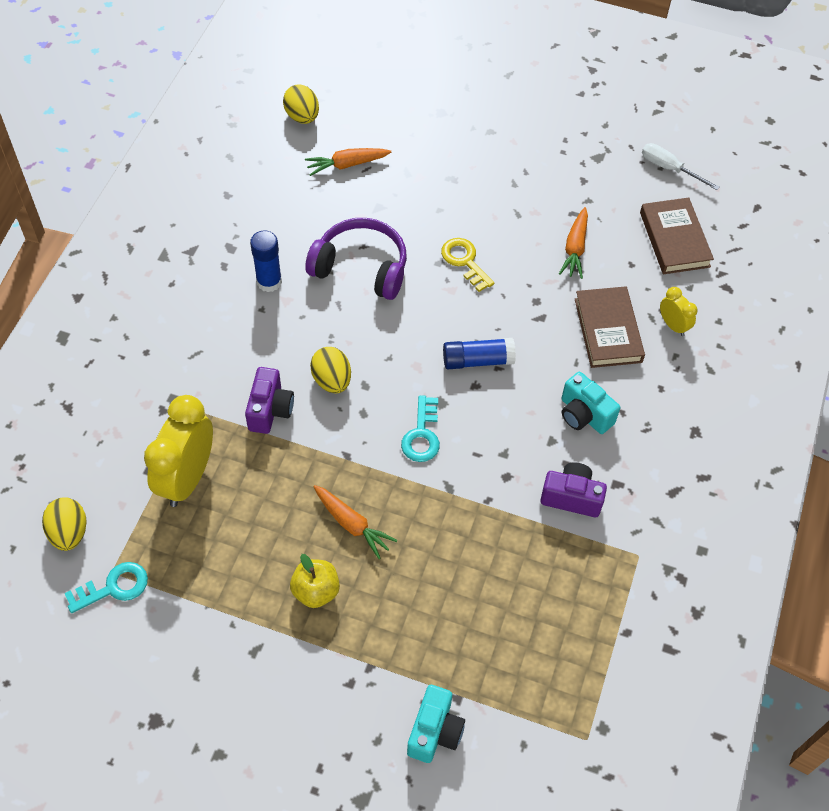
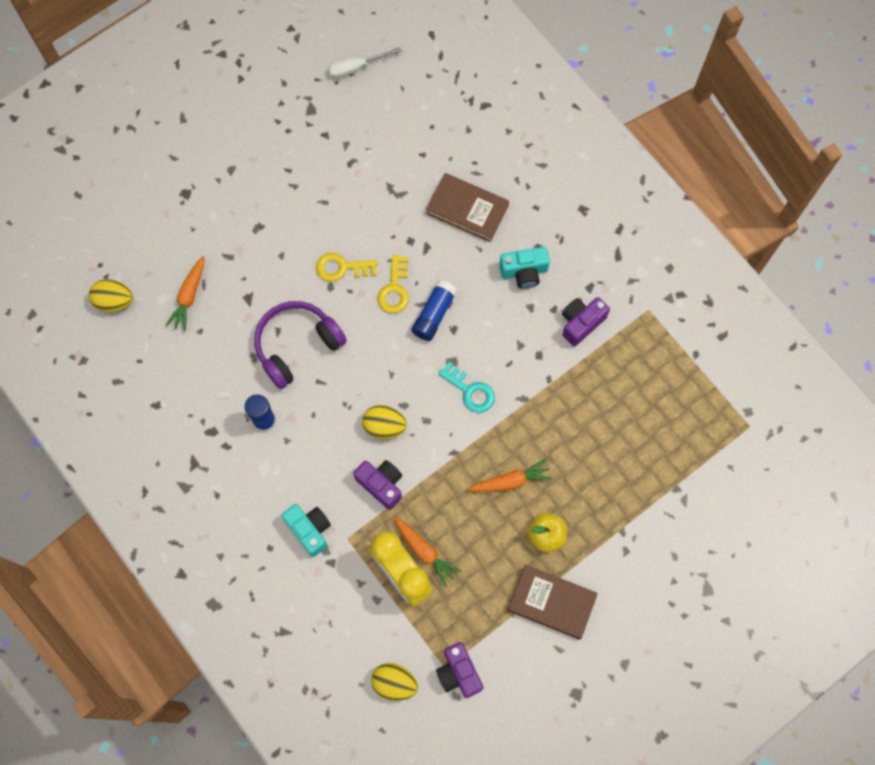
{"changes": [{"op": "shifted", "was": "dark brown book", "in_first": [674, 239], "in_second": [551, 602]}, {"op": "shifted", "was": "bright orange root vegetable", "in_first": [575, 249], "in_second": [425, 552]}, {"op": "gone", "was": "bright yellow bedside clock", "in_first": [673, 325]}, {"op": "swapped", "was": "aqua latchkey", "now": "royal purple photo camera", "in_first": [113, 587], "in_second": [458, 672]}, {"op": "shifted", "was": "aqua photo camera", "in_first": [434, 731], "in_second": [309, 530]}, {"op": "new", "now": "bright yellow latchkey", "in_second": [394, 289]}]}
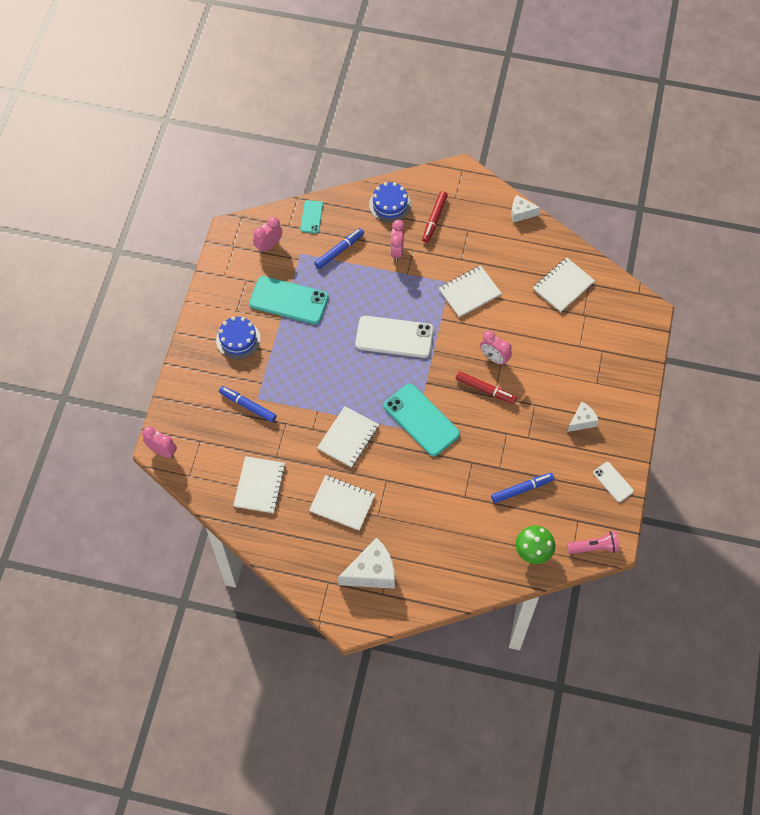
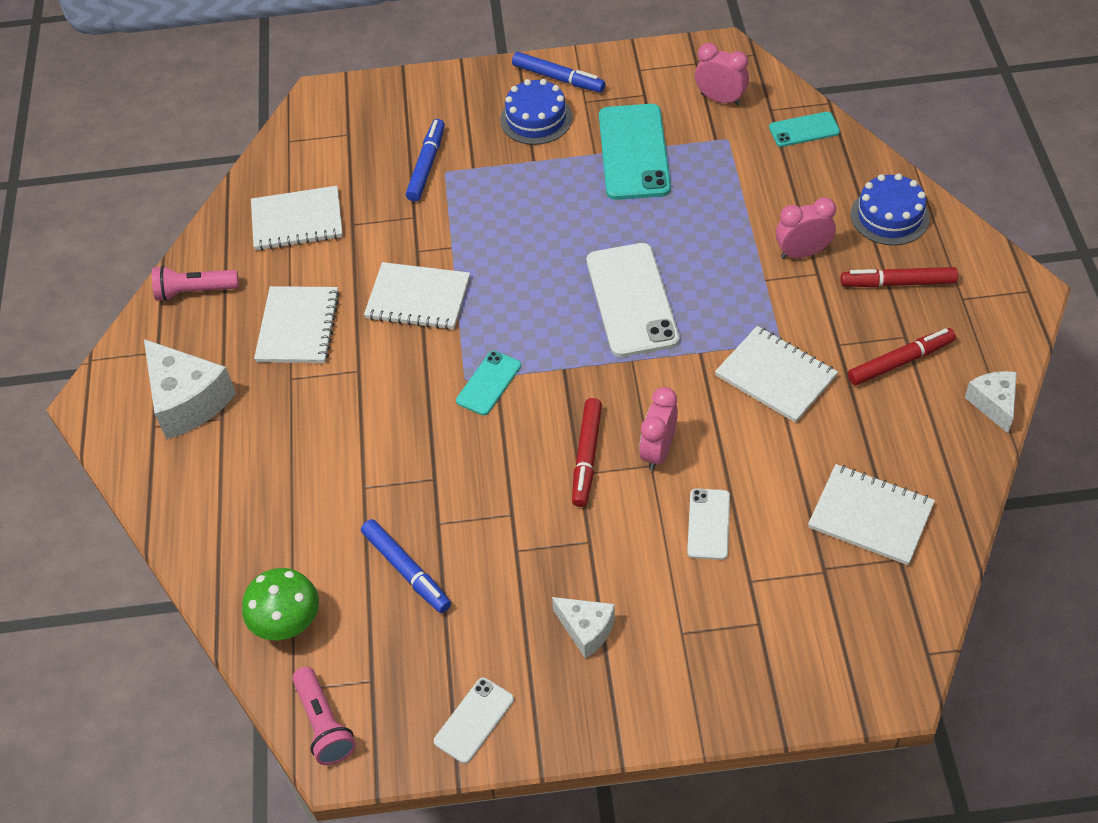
{"changes": [{"op": "shifted", "was": "blue felt pen", "in_first": [339, 250], "in_second": [558, 78]}, {"op": "scaled", "was": "aqua mobile phone", "in_first": [421, 420], "in_second": [489, 383], "ratio": 0.52}, {"op": "gone", "was": "rose-pink bedside clock", "in_first": [162, 451]}, {"op": "new", "now": "rose-pink torch", "in_second": [194, 291]}, {"op": "new", "now": "scarlet felt pen", "in_second": [900, 361]}, {"op": "new", "now": "white mobile phone", "in_second": [708, 524]}]}
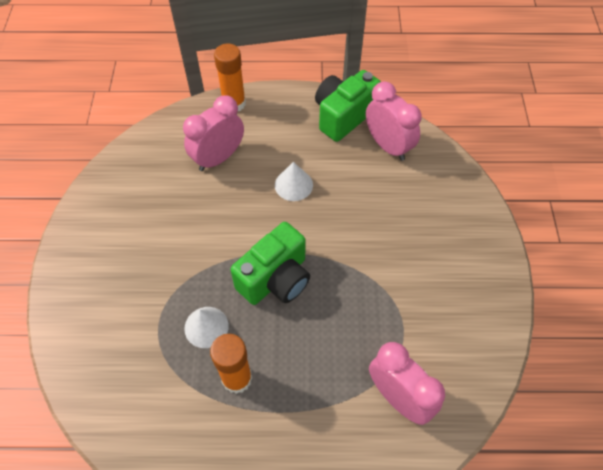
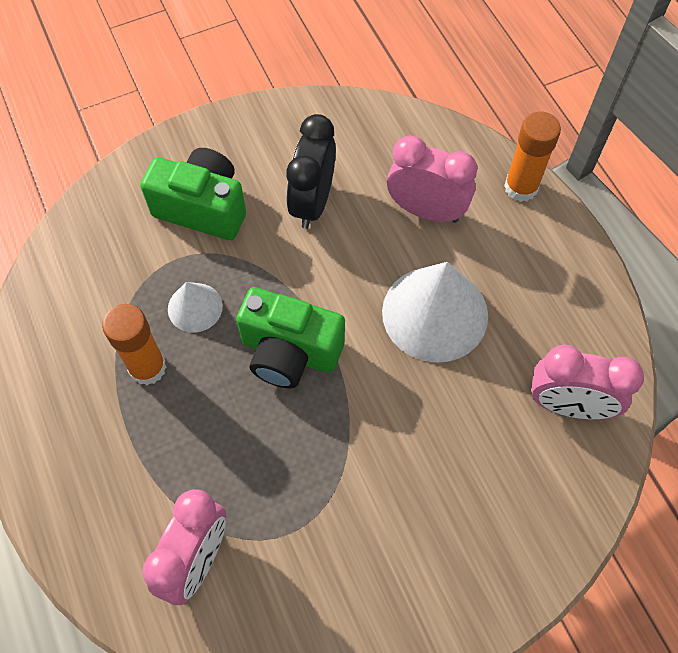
{"changes": [{"op": "shifted", "was": "green photo camera", "in_first": [343, 116], "in_second": [202, 208]}, {"op": "rotated", "was": "rose-pink bedside clock", "in_first": [388, 146], "in_second": [568, 405], "clockwise": 75}, {"op": "scaled", "was": "white cone", "in_first": [293, 185], "in_second": [435, 313], "ratio": 1.92}, {"op": "new", "now": "jet-black bedside clock", "in_second": [312, 202]}]}
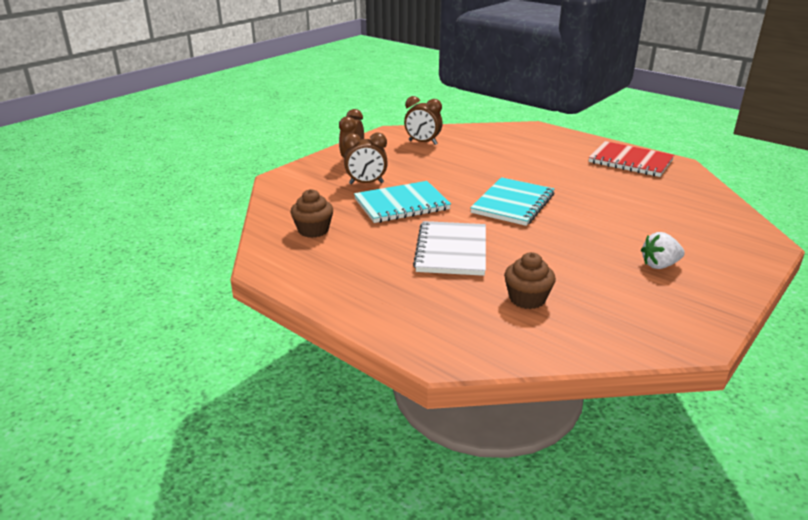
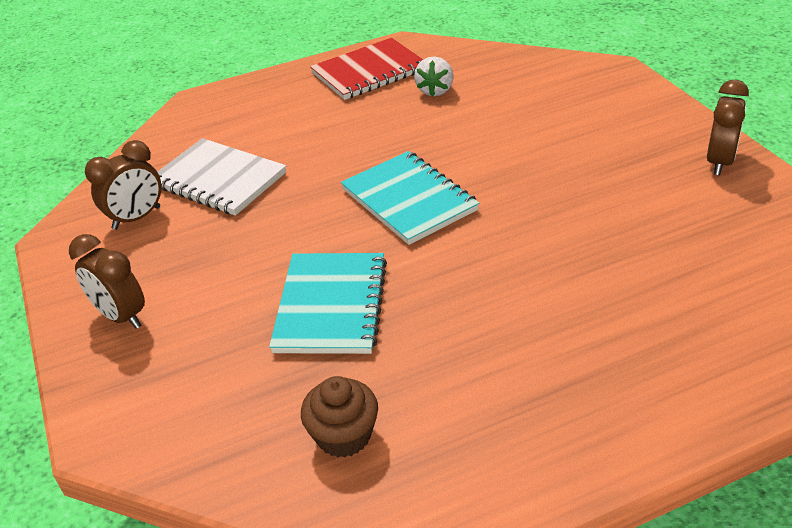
{"changes": [{"op": "shifted", "was": "dark brown bedside clock", "in_first": [366, 183], "in_second": [719, 162]}, {"op": "shifted", "was": "white exercise book", "in_first": [451, 250], "in_second": [218, 180]}, {"op": "shifted", "was": "white strawberry", "in_first": [659, 265], "in_second": [435, 90]}, {"op": "gone", "was": "dark brown cupcake", "in_first": [527, 299]}]}
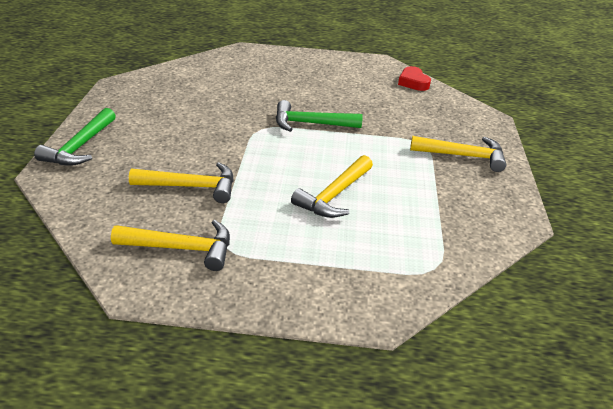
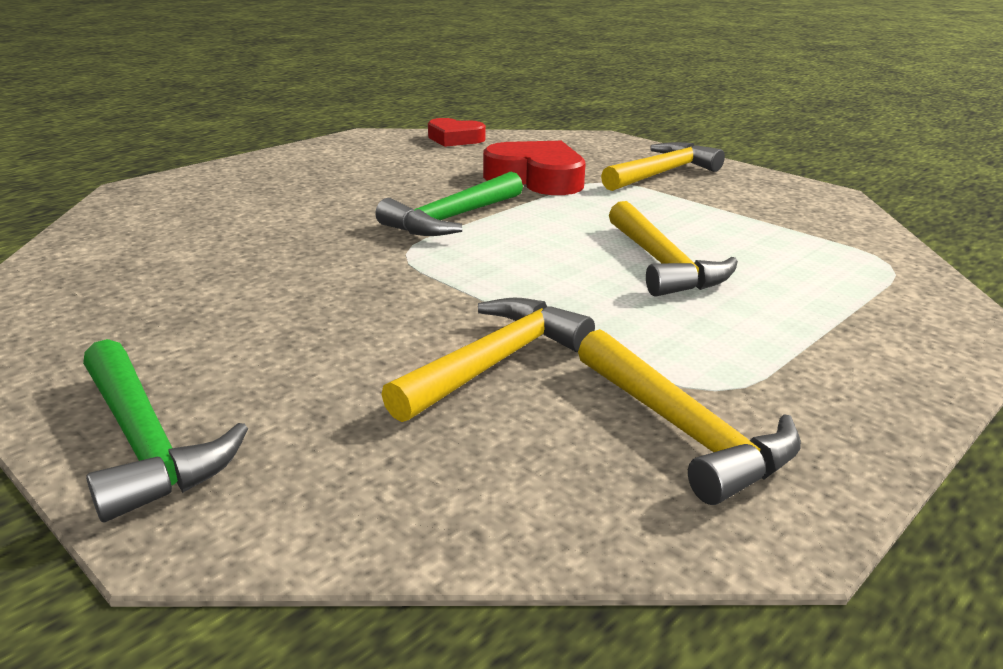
{"changes": [{"op": "rotated", "was": "bright yellow carpenter's hammer", "in_first": [182, 248], "in_second": [685, 432], "clockwise": 105}, {"op": "new", "now": "scarlet love heart", "in_second": [536, 178]}]}
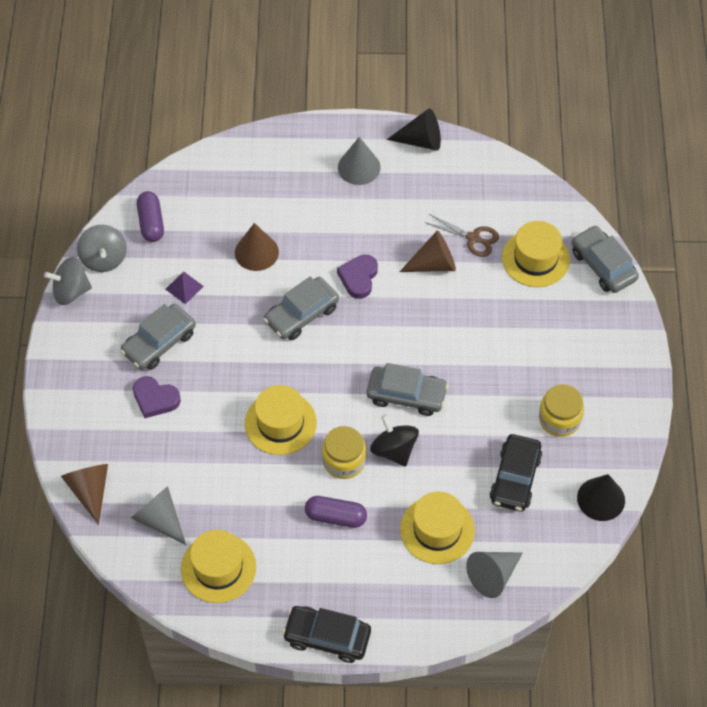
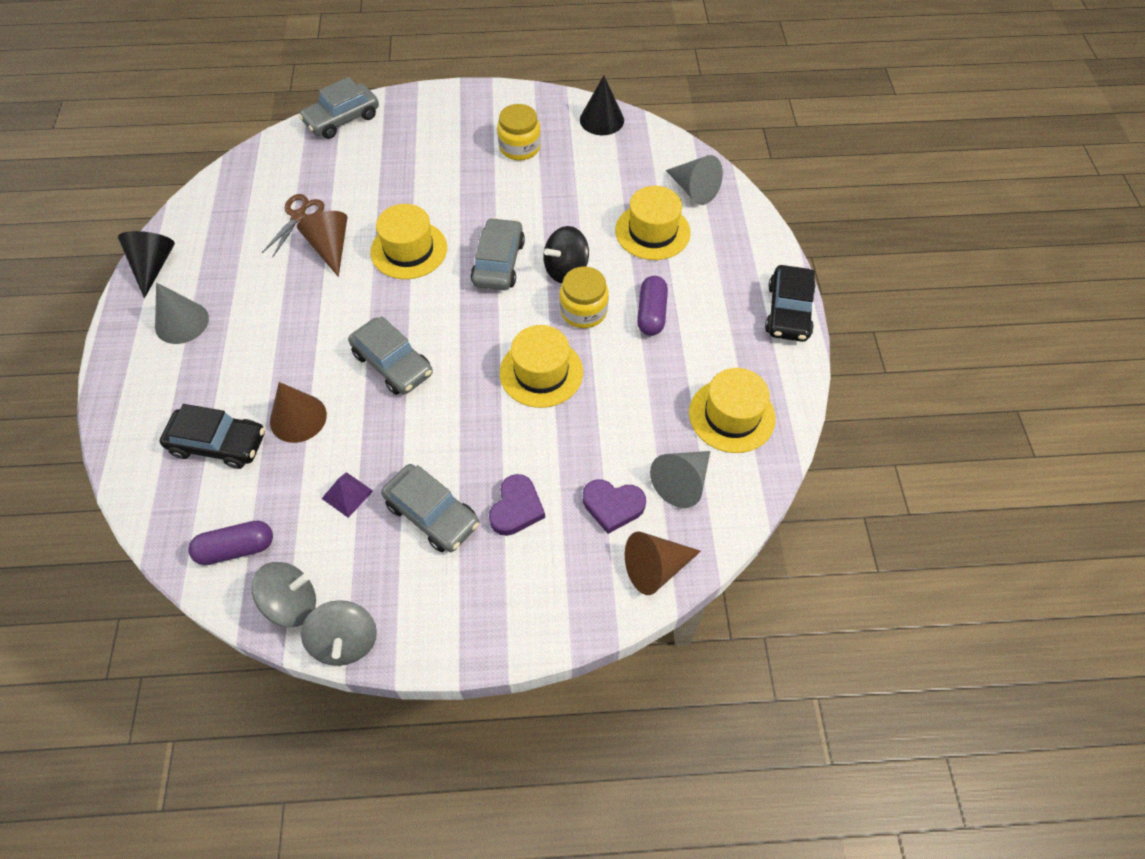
{"changes": [{"op": "shifted", "was": "bright yellow hat", "in_first": [535, 258], "in_second": [409, 250]}, {"op": "shifted", "was": "royal purple love heart", "in_first": [358, 278], "in_second": [613, 506]}, {"op": "shifted", "was": "jet-black toy car", "in_first": [515, 478], "in_second": [218, 444]}]}
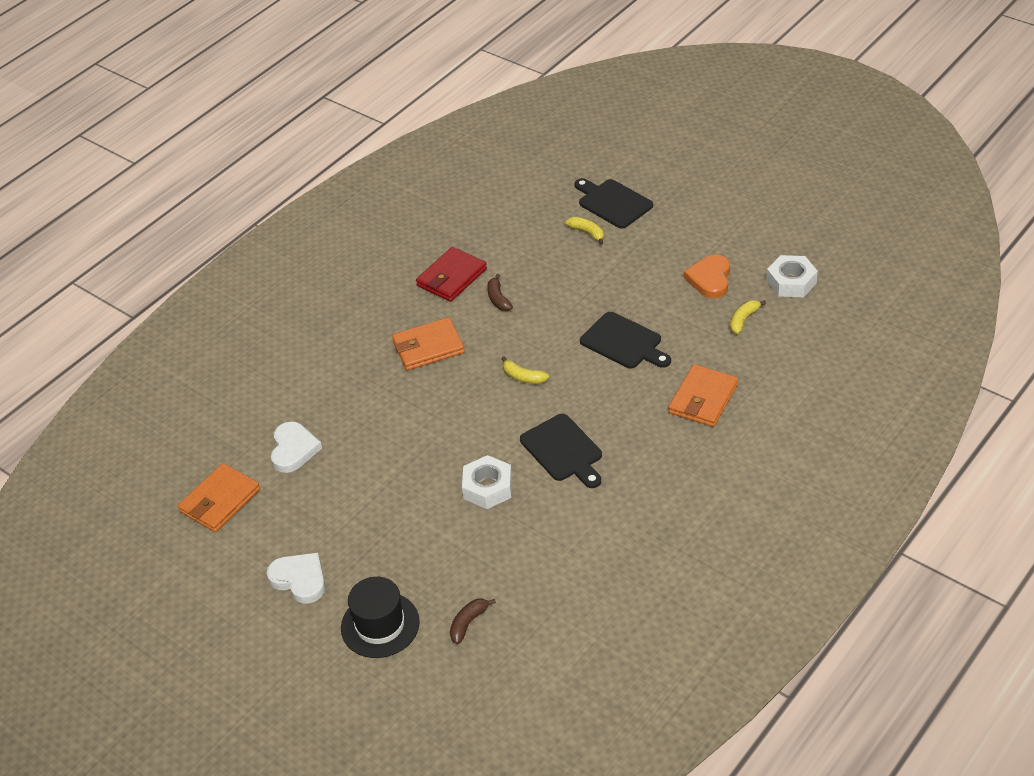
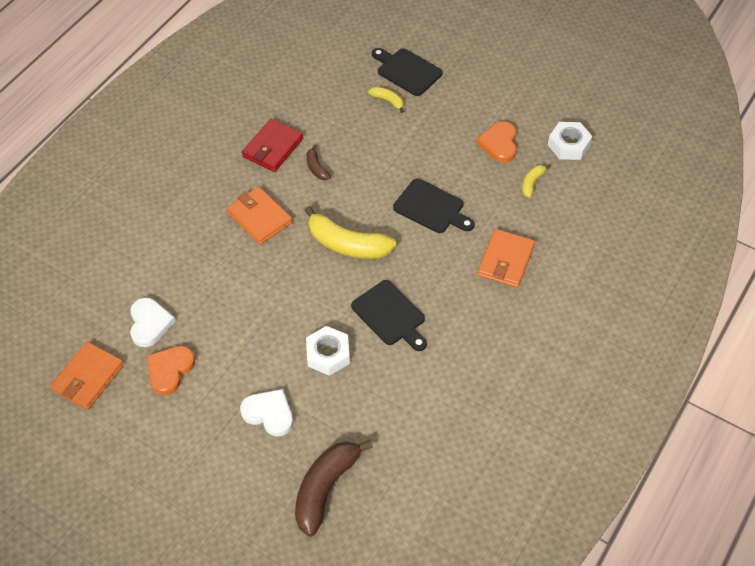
{"changes": [{"op": "rotated", "was": "bright orange wallet", "in_first": [428, 347], "in_second": [259, 217], "clockwise": 75}, {"op": "scaled", "was": "bright yellow toy banana", "in_first": [523, 377], "in_second": [347, 244], "ratio": 2.08}, {"op": "shifted", "was": "white love heart", "in_first": [300, 579], "in_second": [269, 414]}, {"op": "gone", "was": "jet-black hat", "in_first": [380, 625]}, {"op": "scaled", "was": "dark brown toy banana", "in_first": [468, 623], "in_second": [325, 488], "ratio": 2.08}, {"op": "new", "now": "bright orange love heart", "in_second": [170, 370]}]}
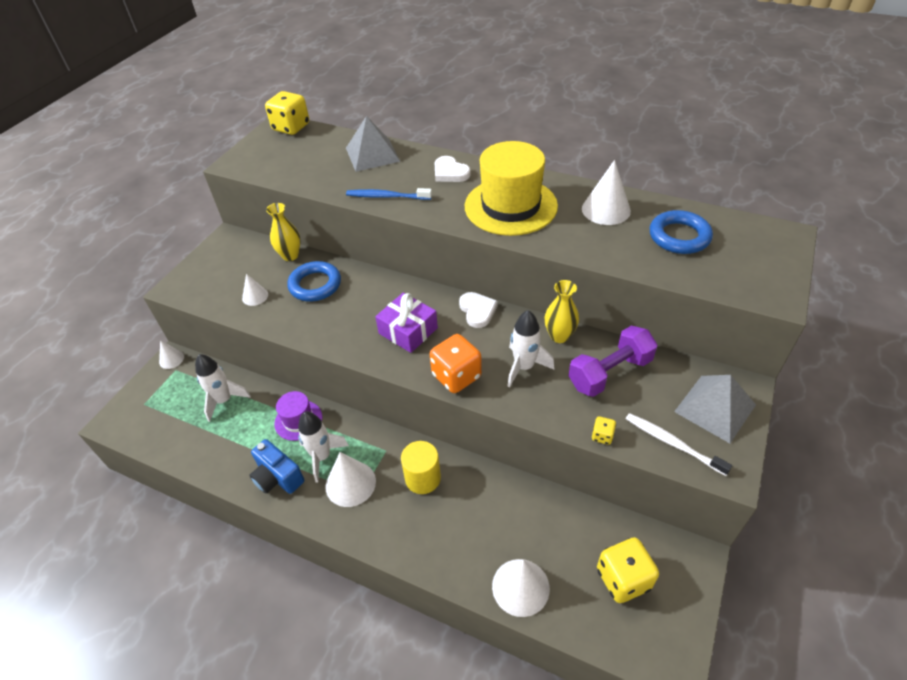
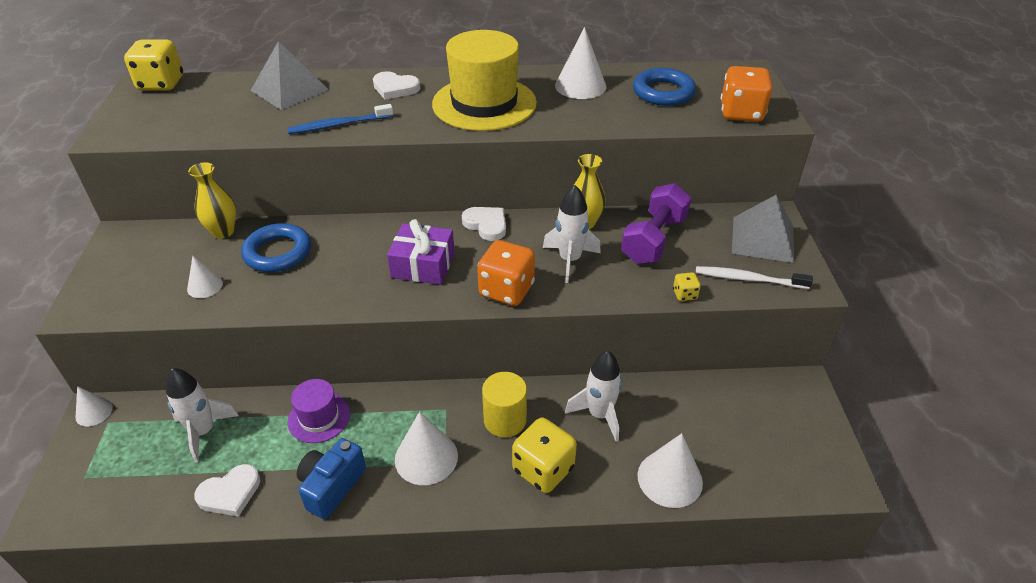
{"changes": [{"op": "shifted", "was": "white toy rocket", "in_first": [322, 456], "in_second": [599, 414]}, {"op": "rotated", "was": "blue photo camera", "in_first": [278, 477], "in_second": [332, 486], "clockwise": 105}, {"op": "shifted", "was": "bright yellow dice", "in_first": [623, 578], "in_second": [543, 469]}, {"op": "new", "now": "bright orange dice", "in_second": [741, 113]}, {"op": "new", "now": "white love heart", "in_second": [230, 493]}]}
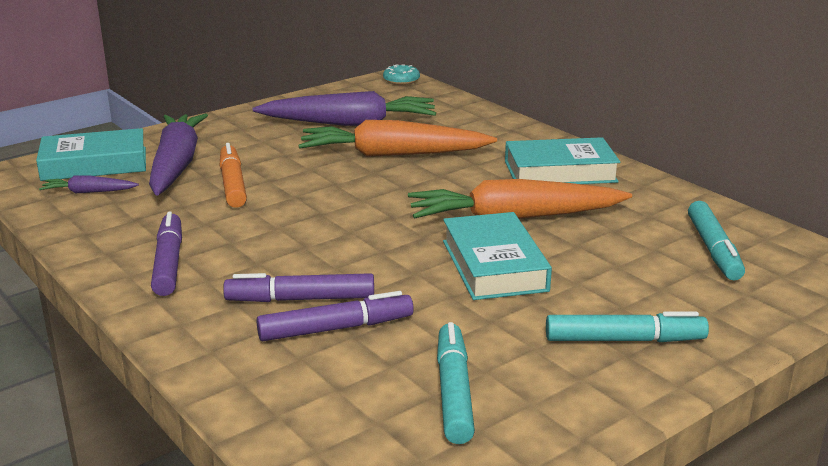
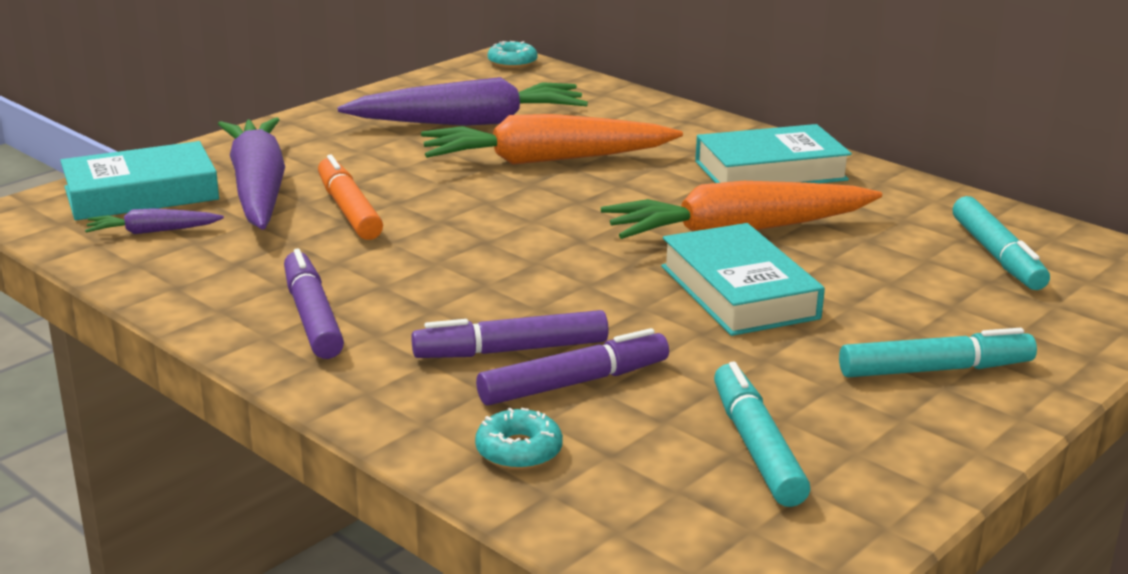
{"changes": [{"op": "new", "now": "aqua doughnut", "in_second": [519, 451]}]}
